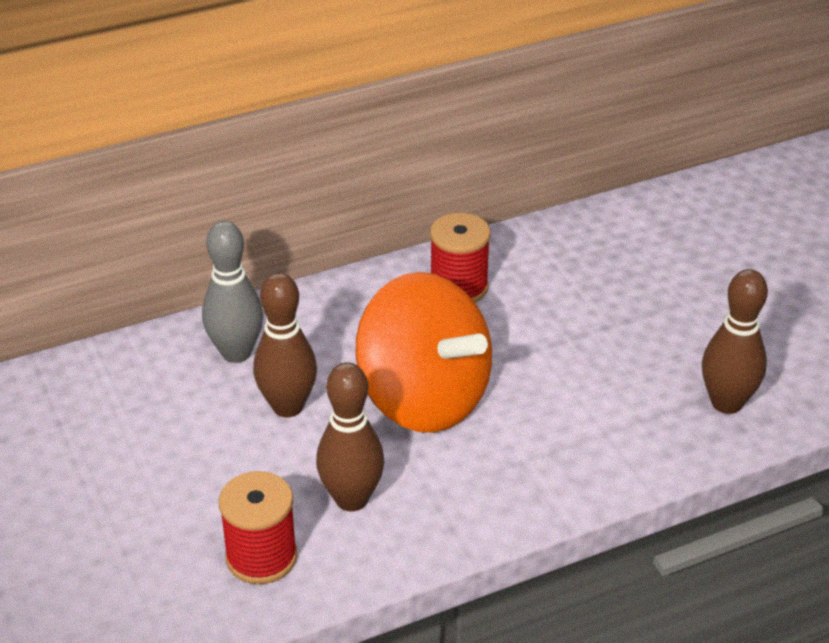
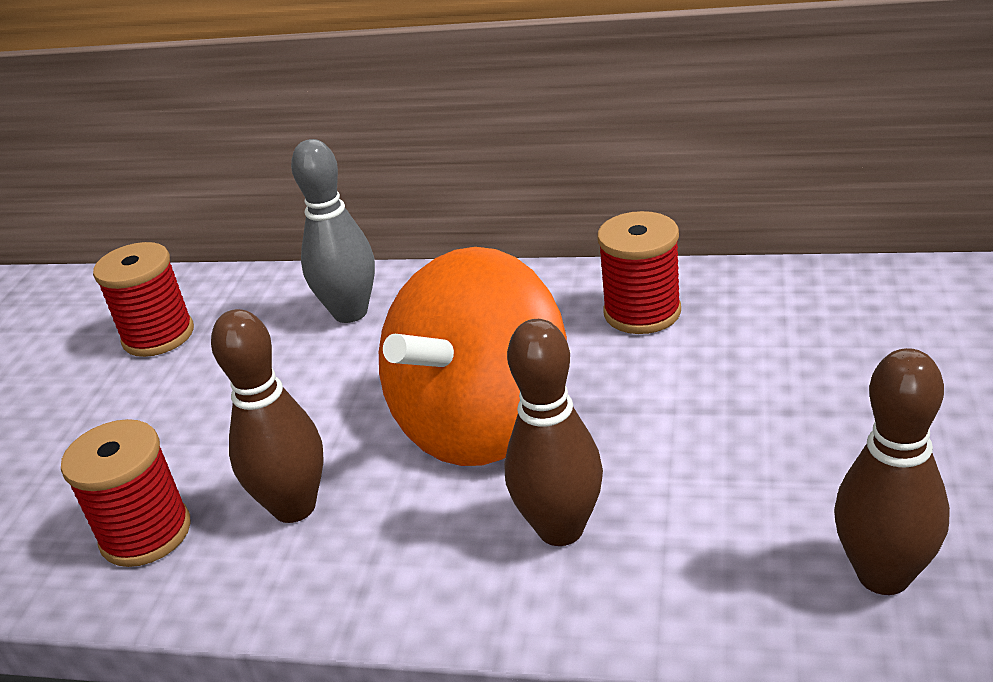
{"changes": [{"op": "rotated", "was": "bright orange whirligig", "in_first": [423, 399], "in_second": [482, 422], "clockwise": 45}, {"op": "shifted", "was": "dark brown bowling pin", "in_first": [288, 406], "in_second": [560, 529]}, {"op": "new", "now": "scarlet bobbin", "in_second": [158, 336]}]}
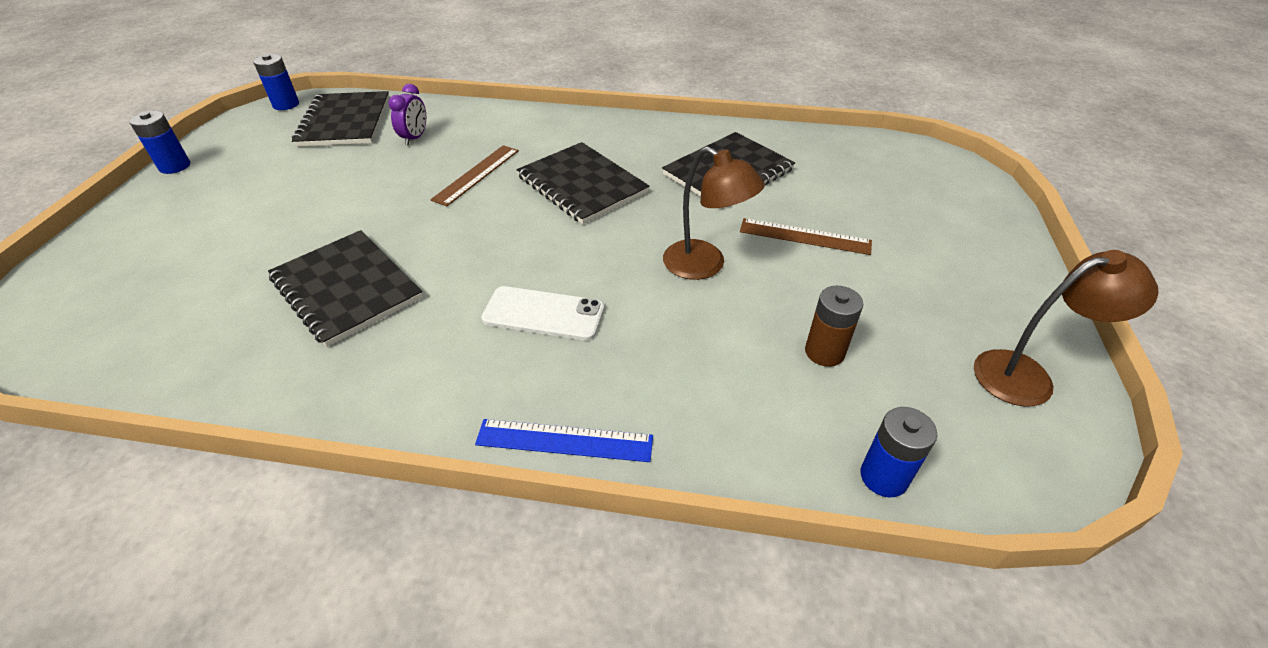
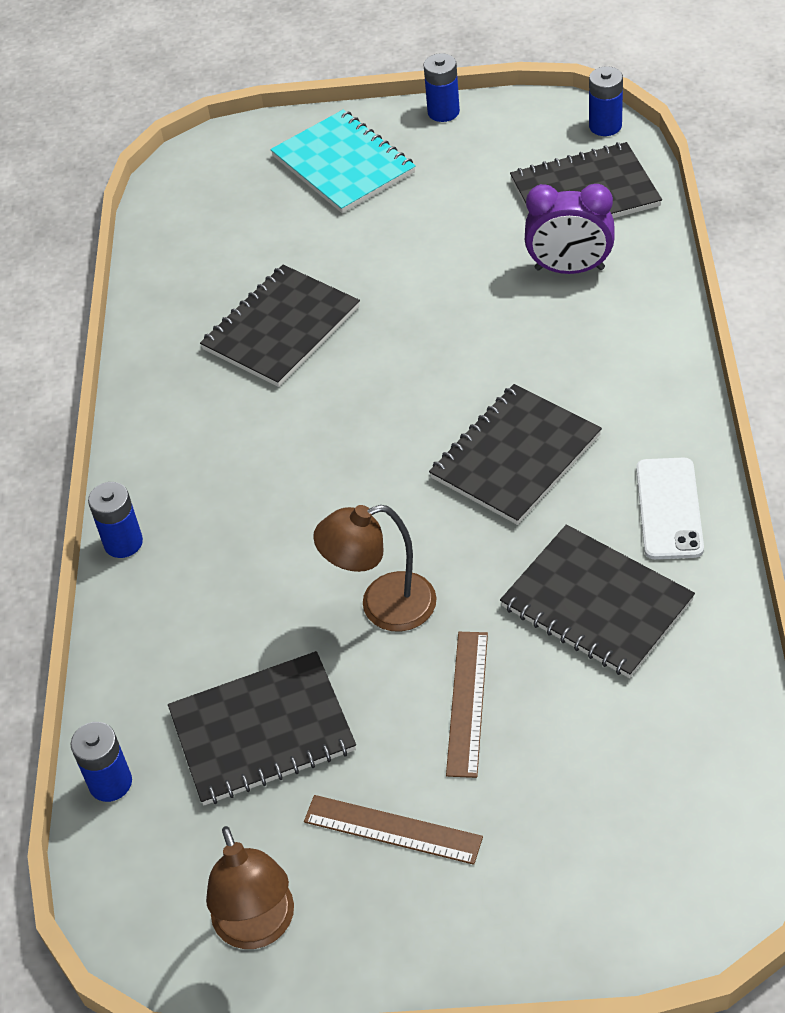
{"changes": [{"op": "scaled", "was": "royal purple bedside clock", "in_first": [415, 138], "in_second": [569, 269], "ratio": 1.58}, {"op": "shifted", "was": "dark brown straightedge", "in_first": [476, 174], "in_second": [392, 829]}, {"op": "rotated", "was": "dark brown reading lamp", "in_first": [705, 266], "in_second": [383, 606], "clockwise": 45}, {"op": "shifted", "was": "white mobile phone", "in_first": [543, 314], "in_second": [669, 508]}, {"op": "swapped", "was": "dark brown power cell", "now": "jet-black exercise book", "in_first": [824, 352], "in_second": [262, 731]}, {"op": "swapped", "was": "blue straightedge", "now": "blue power cell", "in_first": [564, 440], "in_second": [123, 543]}, {"op": "new", "now": "aqua exercise book", "in_second": [343, 164]}]}
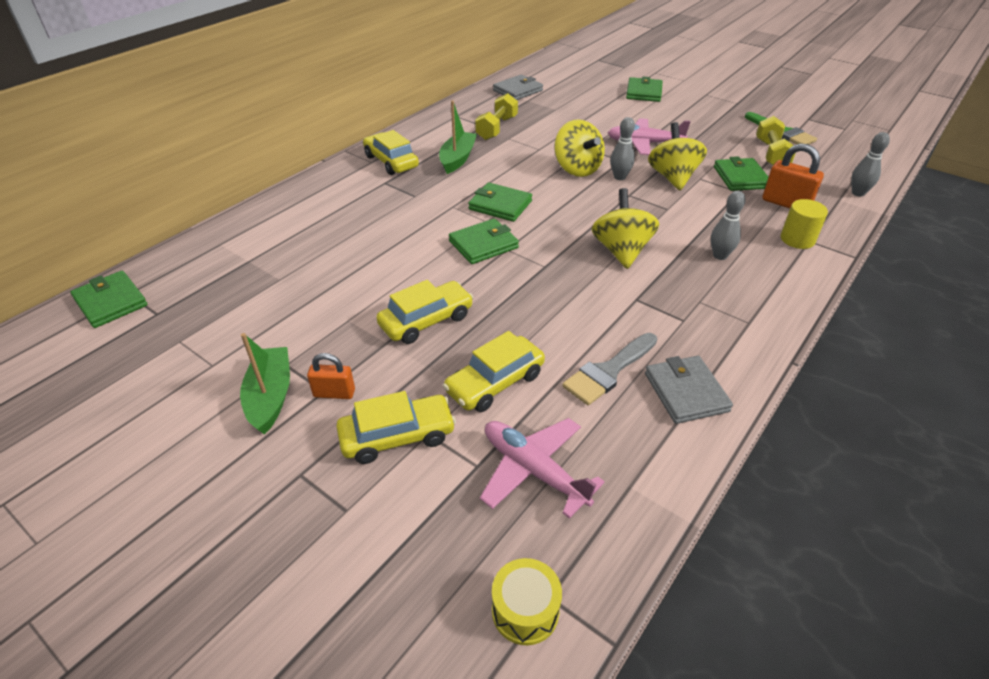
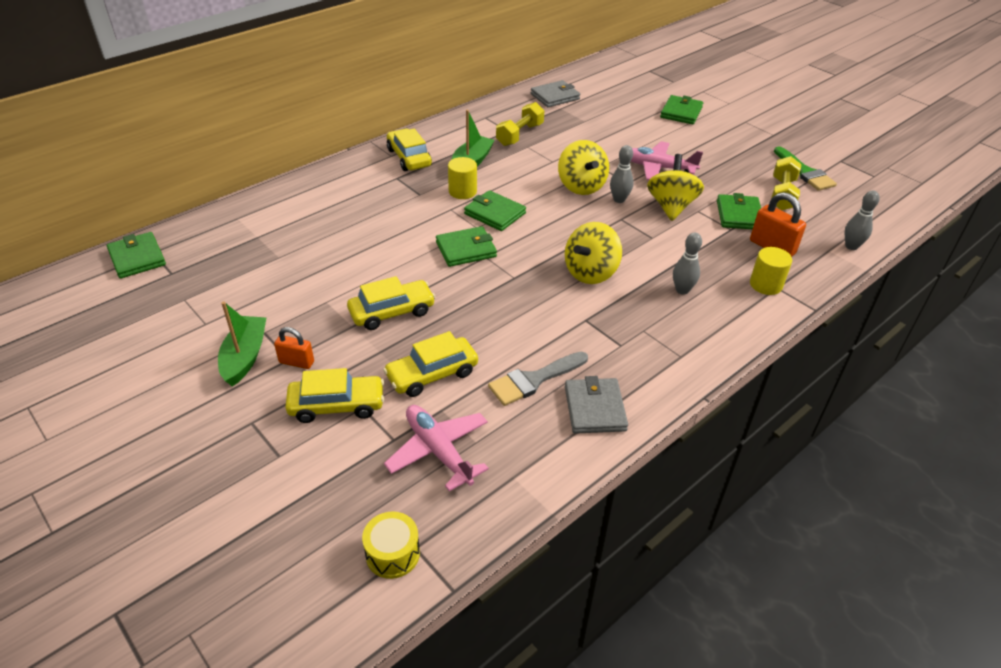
{"changes": [{"op": "rotated", "was": "bright yellow whirligig", "in_first": [621, 251], "in_second": [590, 273], "clockwise": -150}, {"op": "new", "now": "bright yellow cylinder", "in_second": [462, 191]}]}
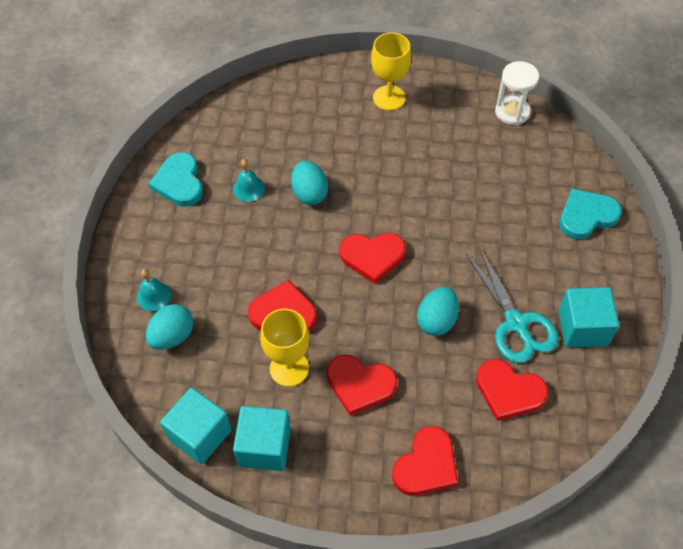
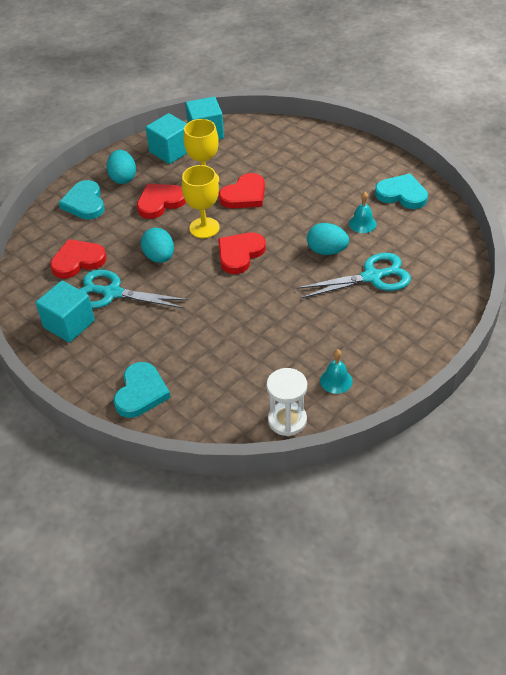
{"changes": [{"op": "shifted", "was": "bright yellow chalice", "in_first": [389, 98], "in_second": [204, 228]}, {"op": "shifted", "was": "aqua bell", "in_first": [154, 296], "in_second": [336, 380]}, {"op": "shifted", "was": "aqua toy egg", "in_first": [172, 336], "in_second": [123, 178]}, {"op": "repainted", "was": "scarlet love heart", "now": "aqua love heart", "in_first": [426, 465], "in_second": [84, 203]}, {"op": "new", "now": "aqua shears", "in_second": [372, 277]}]}
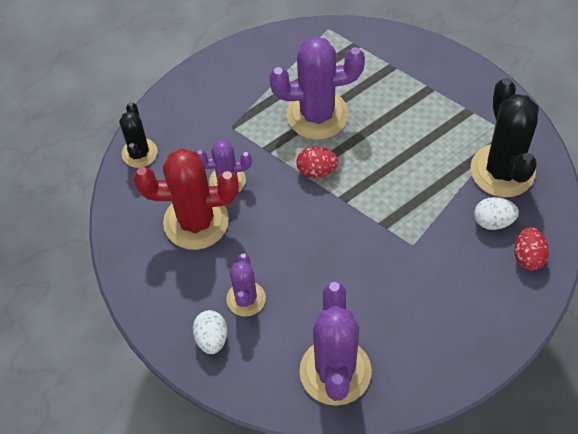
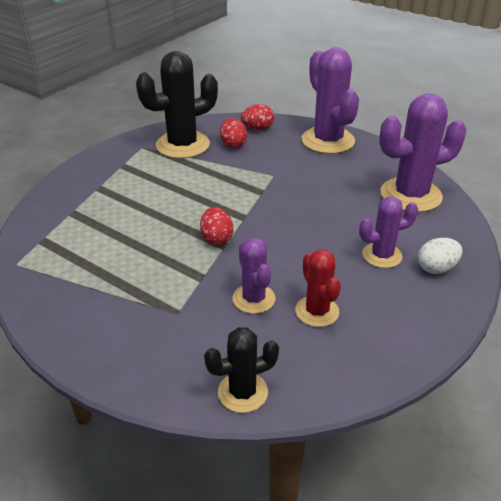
{"changes": [{"op": "shifted", "was": "royal purple prickly plant", "in_first": [317, 115], "in_second": [328, 141]}, {"op": "scaled", "was": "scarlet prickly plant", "in_first": [196, 221], "in_second": [317, 311], "ratio": 0.57}, {"op": "repainted", "was": "white toy egg", "now": "scarlet toy egg", "in_first": [493, 221], "in_second": [233, 144]}]}
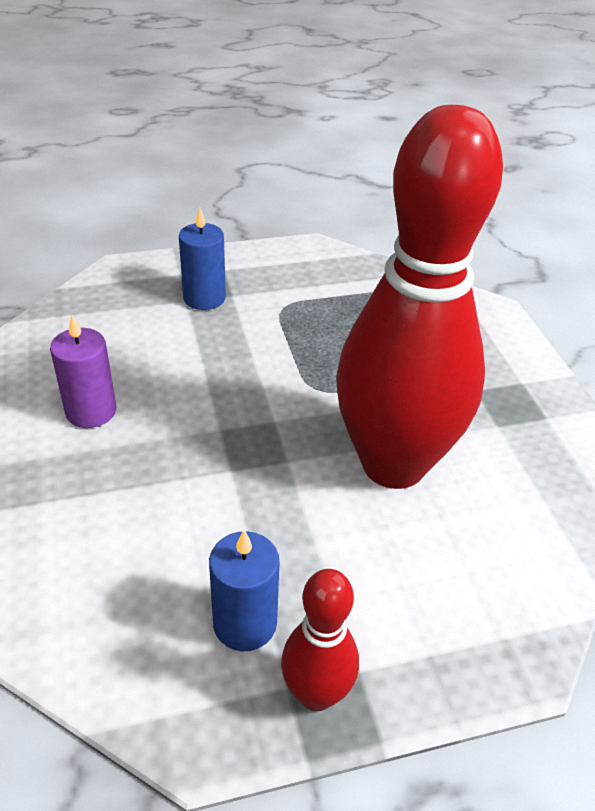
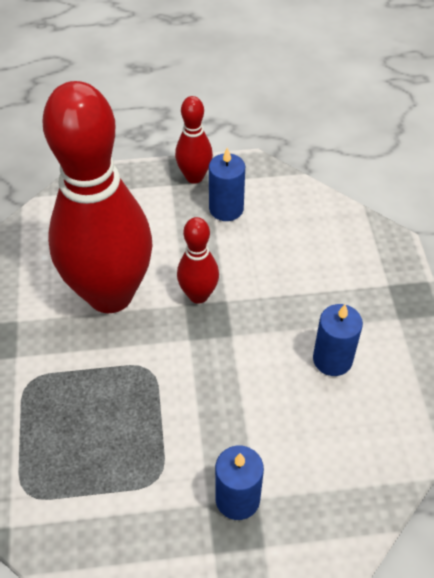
{"changes": [{"op": "repainted", "was": "royal purple candle", "now": "blue candle", "in_first": [91, 411], "in_second": [332, 359]}, {"op": "new", "now": "scarlet bowling pin", "in_second": [198, 295]}]}
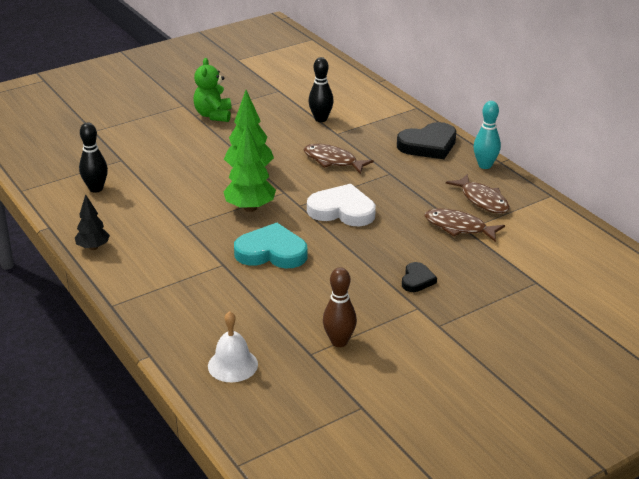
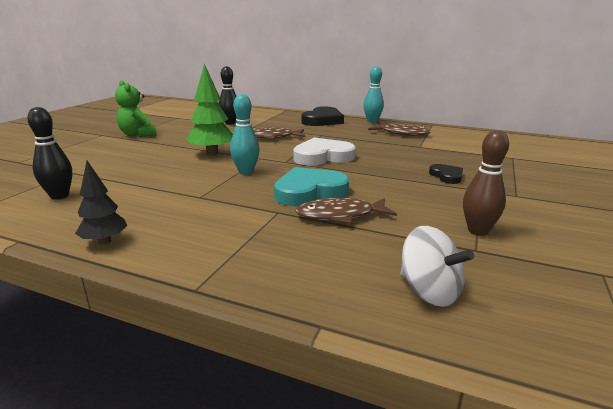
{"changes": [{"op": "swapped", "was": "green fir tree", "now": "aqua bowling pin", "in_first": [250, 208], "in_second": [246, 172]}, {"op": "shifted", "was": "dark brown fish figure", "in_first": [459, 227], "in_second": [340, 215]}, {"op": "swapped", "was": "white bell", "now": "white whirligig", "in_first": [232, 365], "in_second": [429, 291]}]}
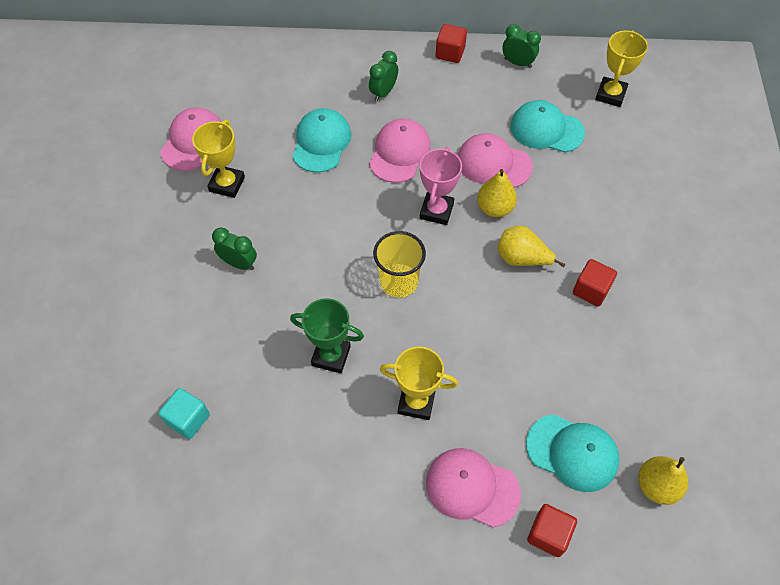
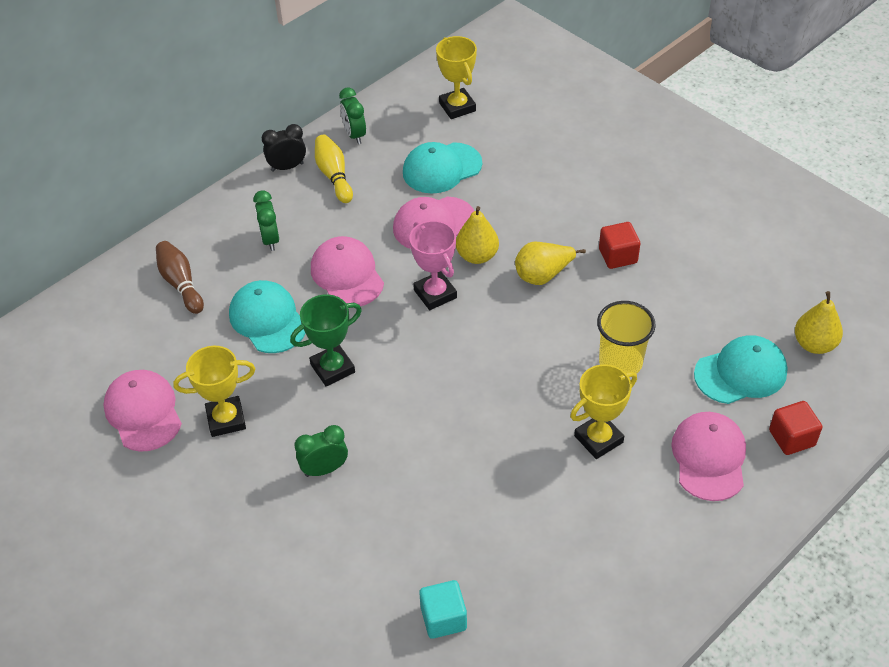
{"changes": [{"op": "swapped", "was": "scarlet block", "now": "jet-black bedside clock", "in_first": [450, 53], "in_second": [287, 167]}, {"op": "rotated", "was": "green bedside clock", "in_first": [517, 63], "in_second": [354, 135], "clockwise": -90}, {"op": "rotated", "was": "bright yellow trophy", "in_first": [227, 184], "in_second": [226, 419], "clockwise": -75}, {"op": "shifted", "was": "bright yellow beaker", "in_first": [398, 282], "in_second": [620, 362]}, {"op": "shifted", "was": "green trophy", "in_first": [331, 356], "in_second": [332, 368]}, {"op": "rotated", "was": "rose-pink baseball cap", "in_first": [472, 488], "in_second": [709, 457], "clockwise": 120}, {"op": "new", "now": "bright yellow bowling pin", "in_second": [334, 176]}, {"op": "new", "now": "dark brown bowling pin", "in_second": [181, 284]}]}
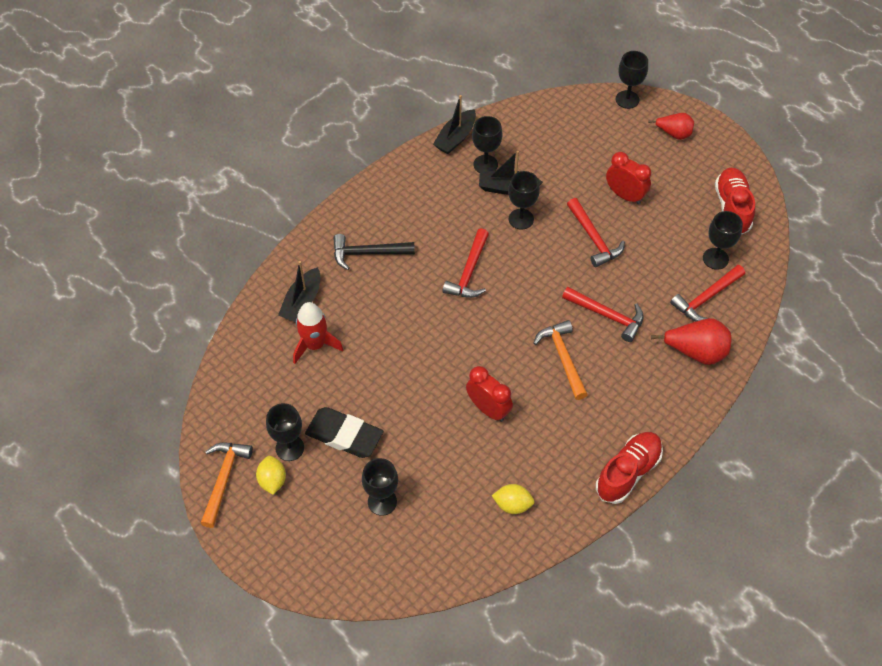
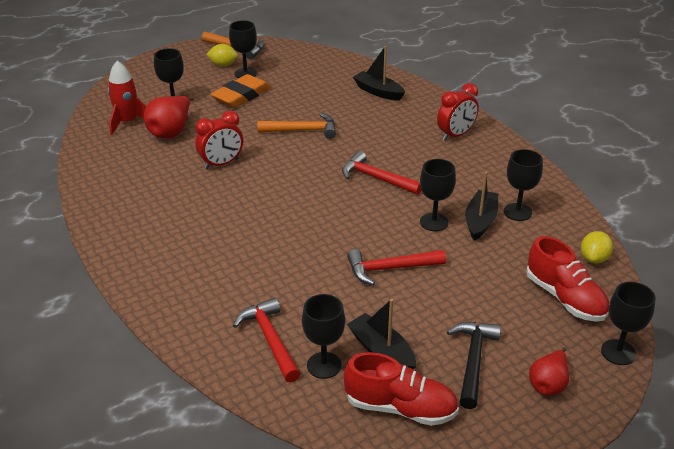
{"changes": [{"op": "shifted", "was": "jet-black sailboat", "in_first": [455, 138], "in_second": [381, 351]}, {"op": "shifted", "was": "scarlet bedside clock", "in_first": [625, 195], "in_second": [455, 135]}, {"op": "shifted", "was": "jet-black carpenter's hammer", "in_first": [367, 253], "in_second": [473, 361]}, {"op": "gone", "was": "scarlet carpenter's hammer", "in_first": [607, 316]}, {"op": "shifted", "was": "scarlet toy rocket", "in_first": [315, 345], "in_second": [128, 122]}, {"op": "shifted", "was": "scarlet pear", "in_first": [696, 352], "in_second": [171, 131]}, {"op": "shifted", "was": "bright orange carpenter's hammer", "in_first": [563, 358], "in_second": [303, 130]}, {"op": "repainted", "was": "jet-black eraser", "now": "bright orange eraser", "in_first": [344, 435], "in_second": [241, 95]}, {"op": "shifted", "was": "scarlet shoe", "in_first": [628, 472], "in_second": [565, 298]}, {"op": "shifted", "was": "bright yellow toy lemon", "in_first": [512, 505], "in_second": [594, 259]}]}
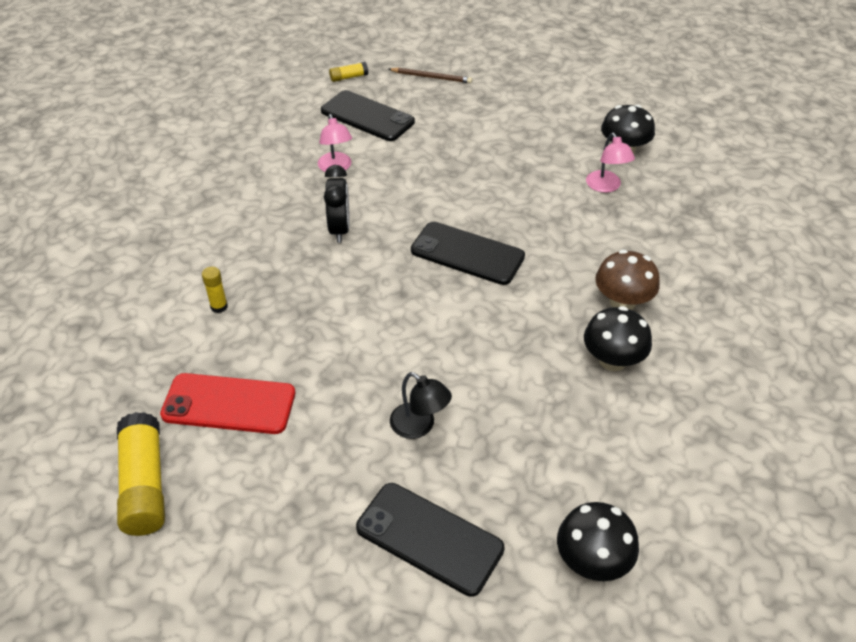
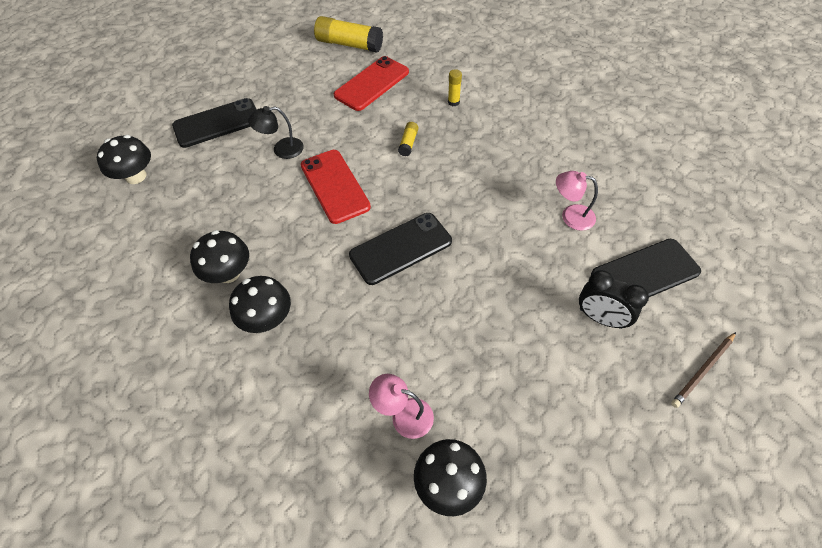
{"changes": [{"op": "shifted", "was": "bright yellow glue", "in_first": [349, 77], "in_second": [408, 143]}, {"op": "shifted", "was": "jet-black bedside clock", "in_first": [339, 229], "in_second": [600, 318]}, {"op": "repainted", "was": "dark brown fungus", "now": "jet-black fungus", "in_first": [622, 302], "in_second": [267, 318]}, {"op": "new", "now": "scarlet mobile phone", "in_second": [335, 186]}]}
